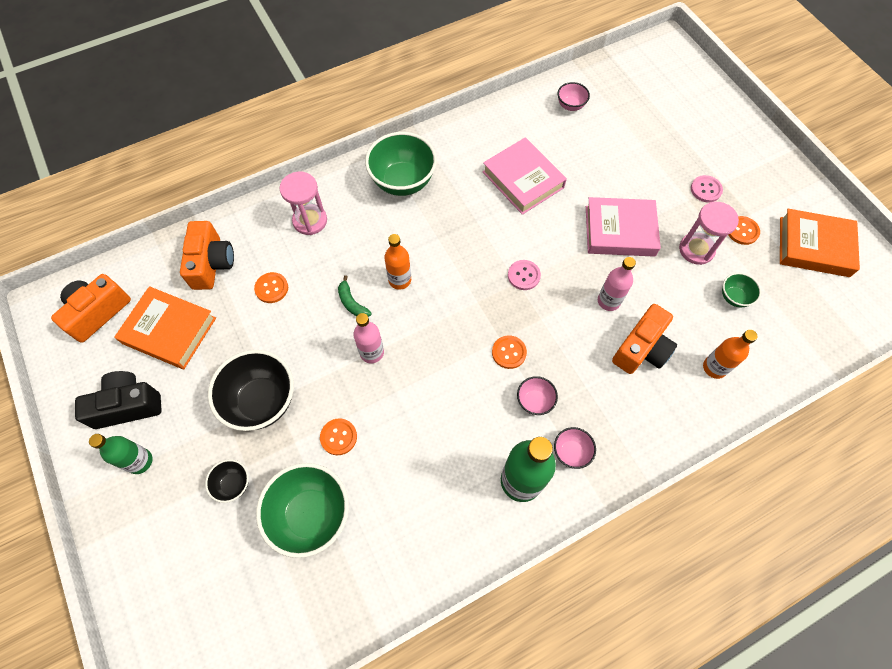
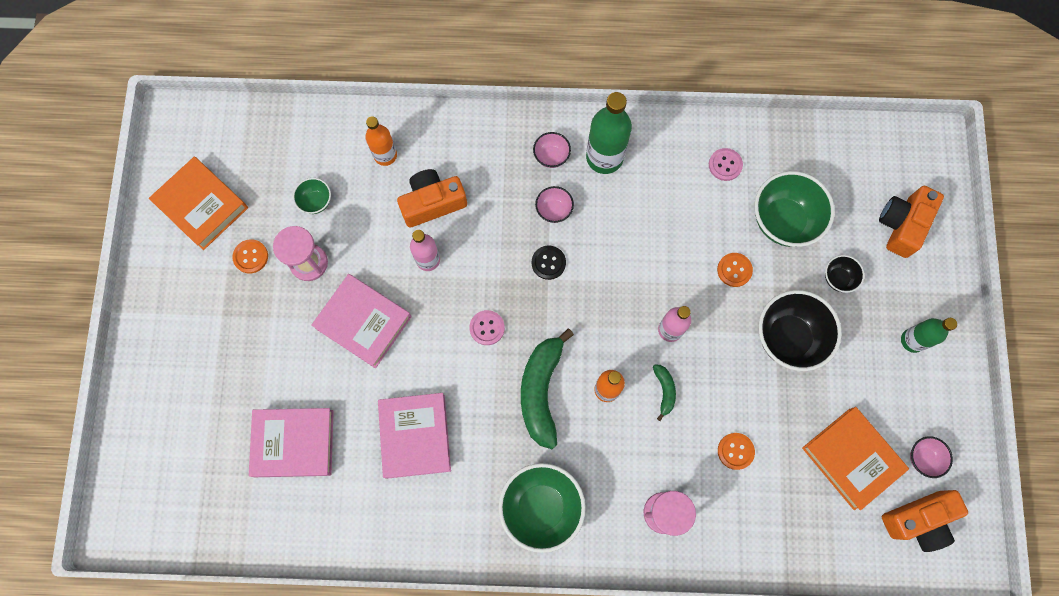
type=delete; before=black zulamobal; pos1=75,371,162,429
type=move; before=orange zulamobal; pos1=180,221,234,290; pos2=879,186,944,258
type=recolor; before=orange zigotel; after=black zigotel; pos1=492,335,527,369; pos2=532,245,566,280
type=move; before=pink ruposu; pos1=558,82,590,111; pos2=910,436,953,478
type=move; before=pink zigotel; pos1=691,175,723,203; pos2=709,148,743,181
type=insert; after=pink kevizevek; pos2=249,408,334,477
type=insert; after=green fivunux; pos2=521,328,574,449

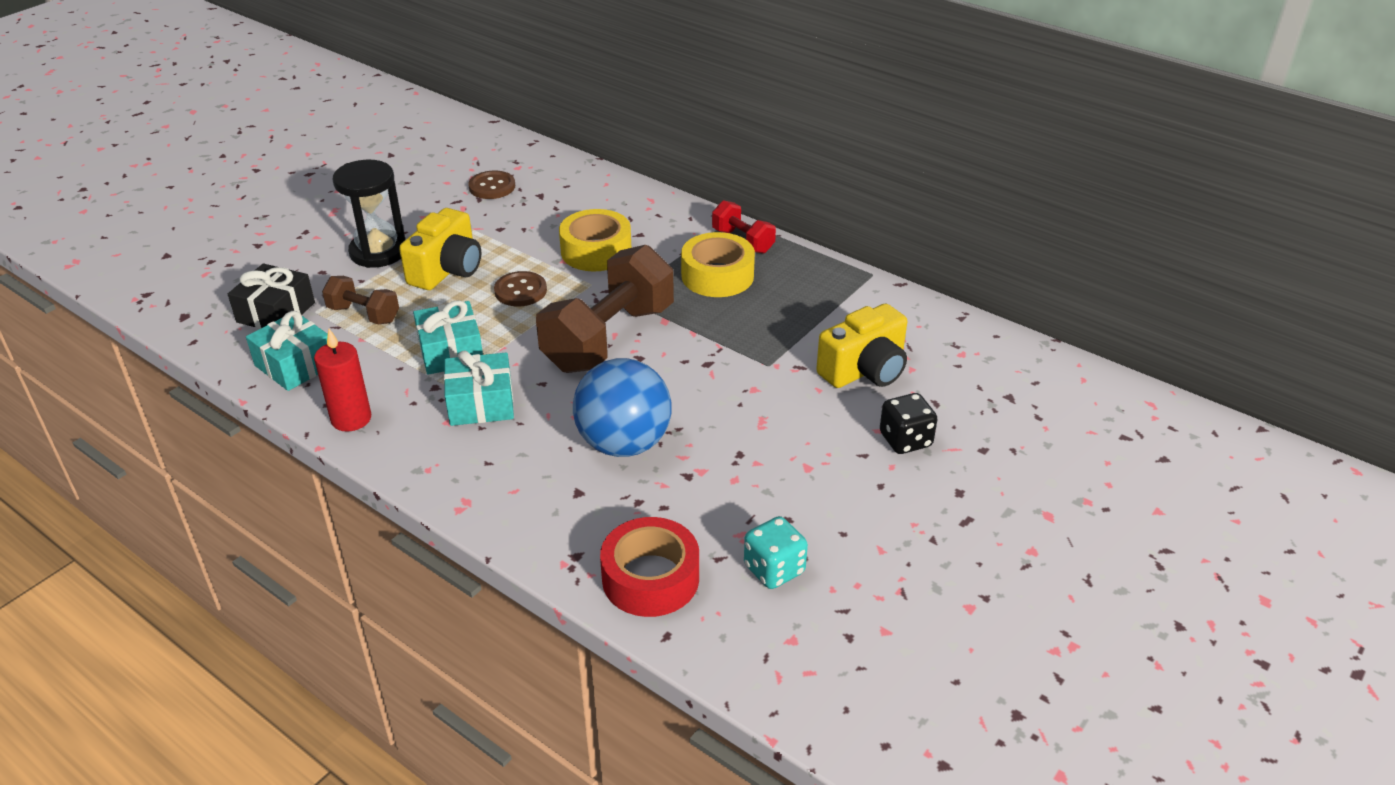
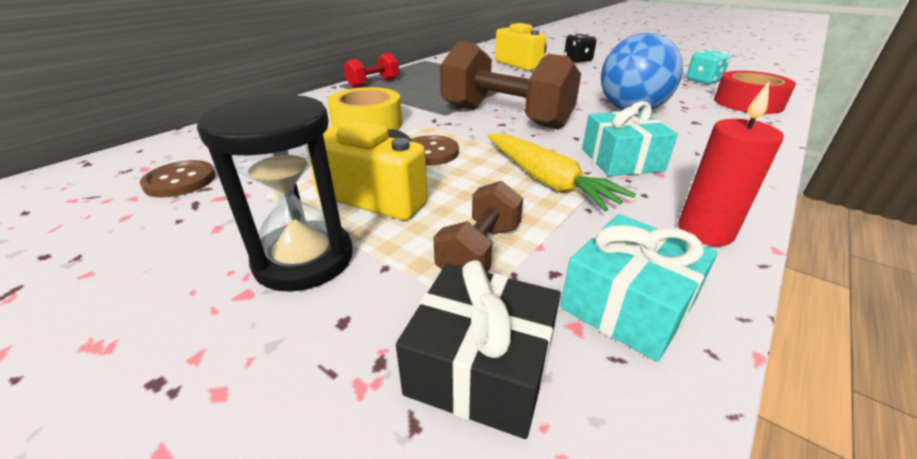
type=replace; before=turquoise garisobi; after=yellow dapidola; pos1=413,300,483,375; pos2=487,134,636,211
type=delete; before=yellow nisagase; pos1=681,232,755,297

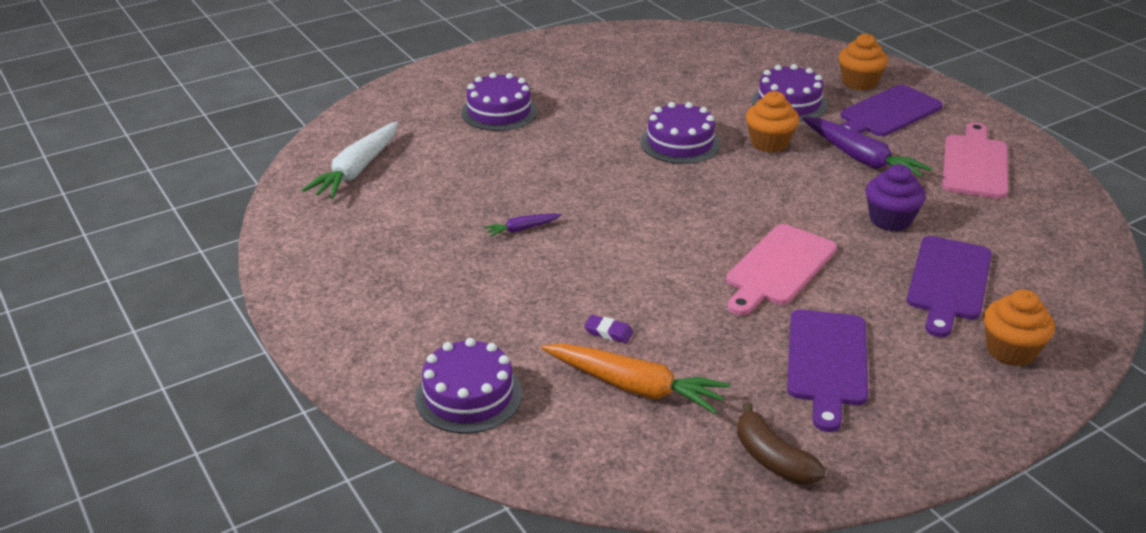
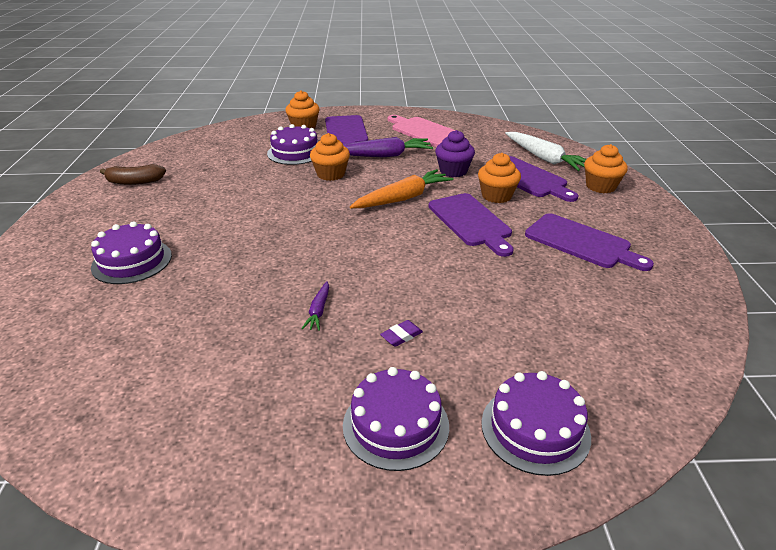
type=move; before=white dapidola; pos1=302,122,398,199; pos2=505,132,586,171
type=move; before=orange dapidola; pos1=541,343,730,414; pos2=350,169,454,209
type=move; before=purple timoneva; pos1=584,315,634,343; pos2=380,320,423,347
type=move; before=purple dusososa; pos1=640,102,720,164; pos2=343,367,449,471
type=recolor; before=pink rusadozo; after=purple rusadozo; pos1=726,224,837,315; pos2=429,193,513,257
type=move; before=brown fivunux; pos1=737,402,826,485; pos2=100,164,166,185
type=insert; after=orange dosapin; pos2=478,153,521,203

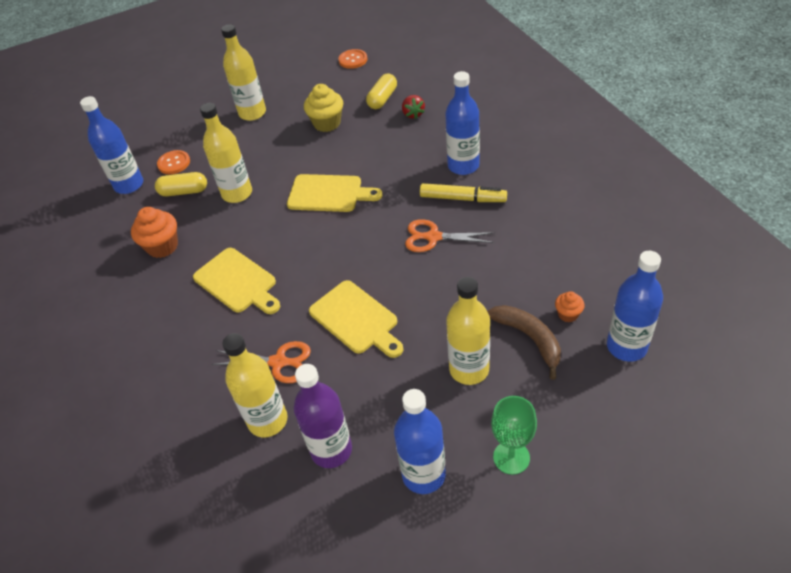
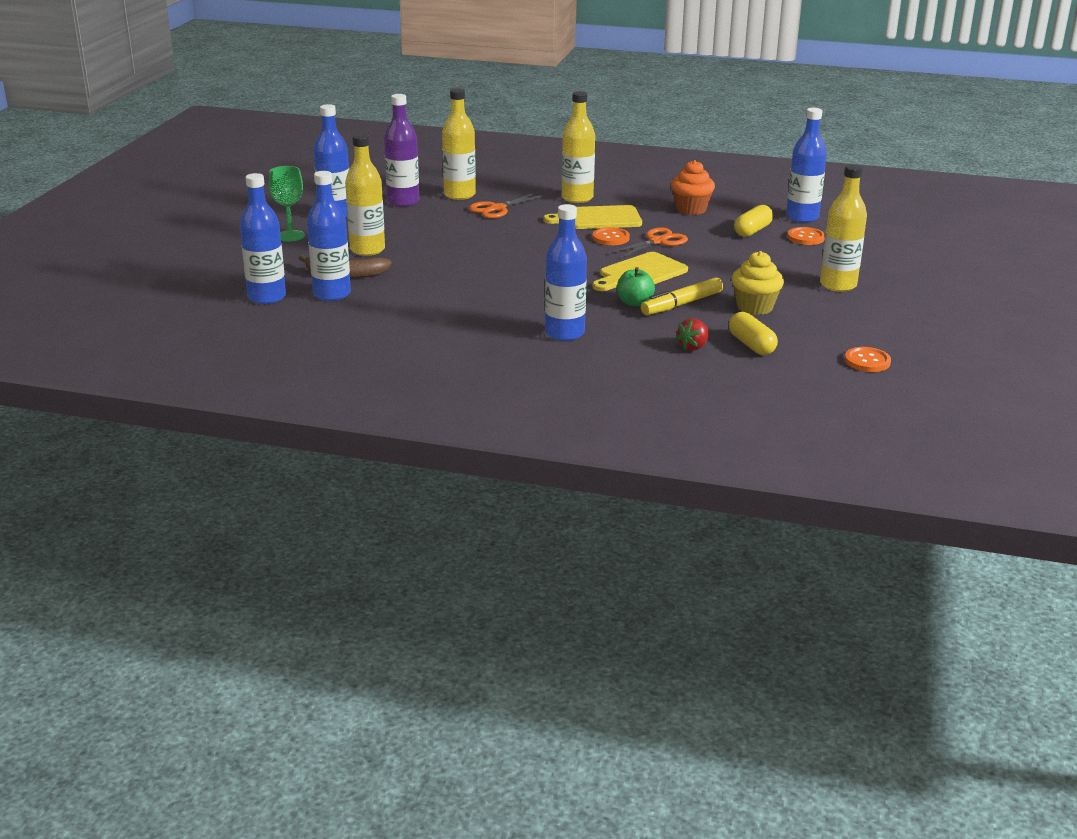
type=move; before=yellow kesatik; pos1=200,103,252,203; pos2=562,91,595,203
type=delete; before=yellow rusadozo; pos1=309,280,404,358
type=rotate; before=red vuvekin; pos1=402,95,425,119; pos2=676,318,709,351; turn=-75
type=move; before=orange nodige; pos1=405,219,495,252; pos2=610,228,688,258
type=move; before=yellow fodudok; pos1=420,183,507,202; pos2=641,277,723,315
type=replace; before=orange dosapin; after=blue kesatik; pos1=555,291,585,322; pos2=307,171,351,301
type=insert; after=orange zigotel; pos2=593,227,630,245
type=insert; after=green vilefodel; pos2=617,267,655,306

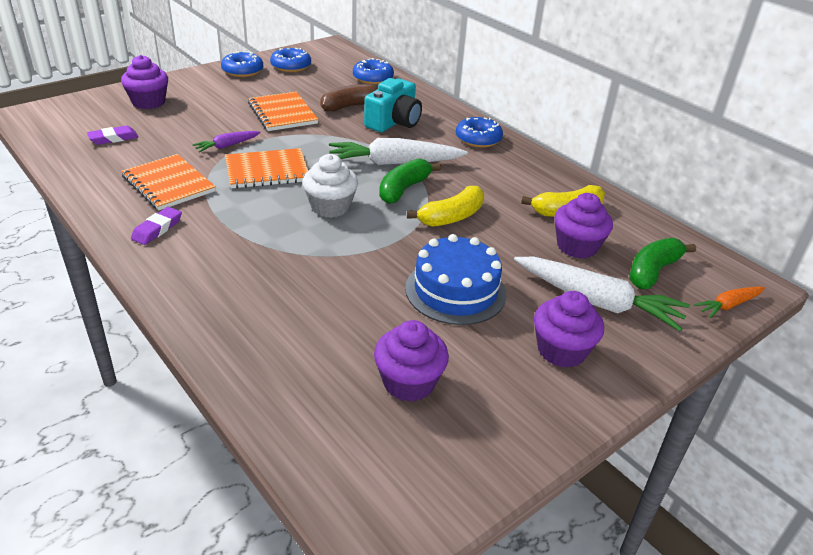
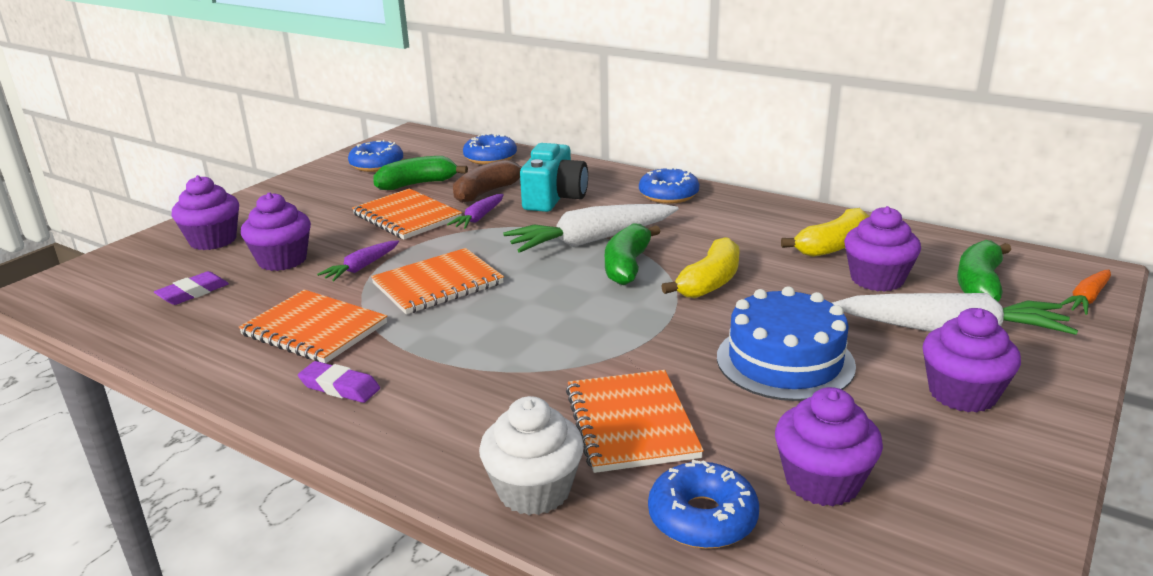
type=rotate; before=purple timoneva; pos1=131,207,182,245; pos2=298,361,380,403; turn=-75
type=move; before=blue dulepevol; pos1=221,51,263,77; pos2=648,460,759,549
type=move; before=white dosapin; pos1=302,154,358,218; pos2=479,396,584,515
type=insert; after=purple dosapin; pos2=241,192,311,271
type=insert; after=green fivunux; pos2=373,156,468,190
type=insert; after=purple dapidola; pos2=447,194,504,229
type=insert; after=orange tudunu; pos2=566,370,704,473

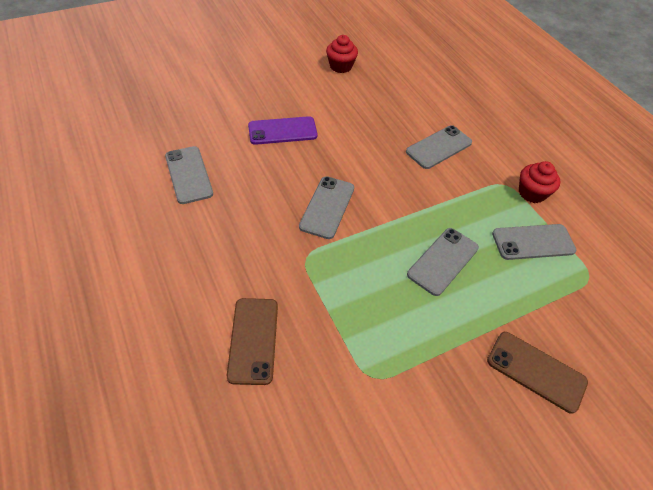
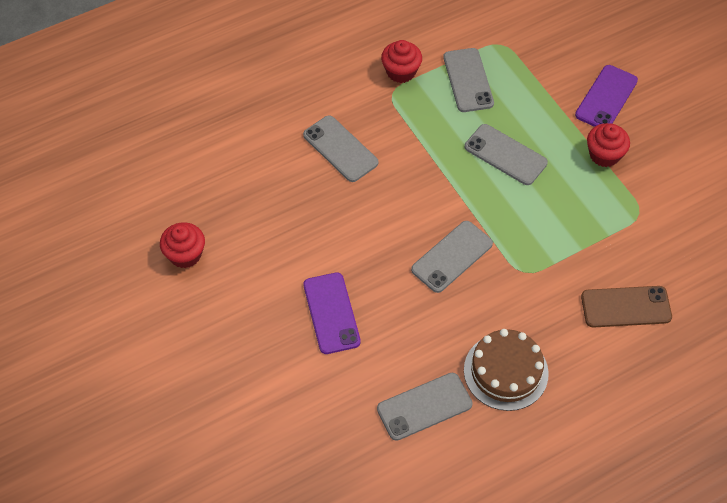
type=rotate; before=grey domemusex; pos1=299,176,354,239; pos2=411,221,493,293; turn=-60
type=recolor; before=brown domemusex; after=purple domemusex; pos1=487,332,588,414; pos2=575,65,638,127
type=insert; after=brown dusososa; pos2=464,329,549,411
type=insert; after=red dosapin; pos2=587,123,630,167

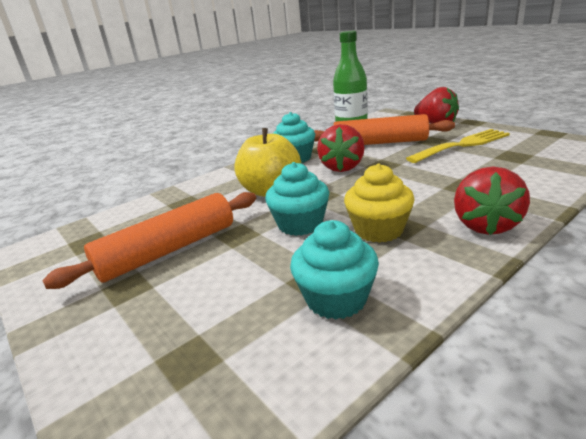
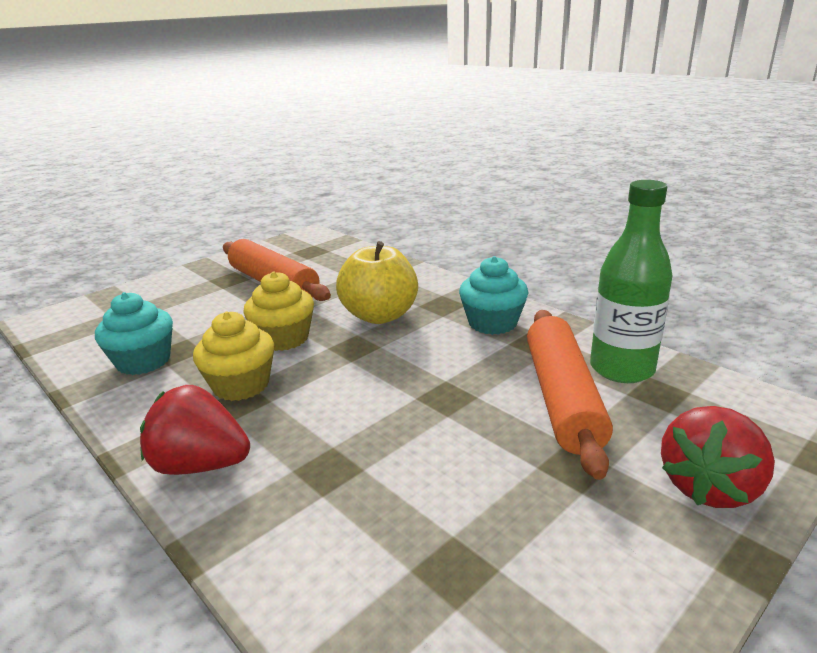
type=recolor; before=turquoise dosapin; after=yellow dosapin; pos1=265,162,329,236; pos2=243,272,314,351
type=delete; before=red vuvekin; pos1=317,124,365,172
type=delete; before=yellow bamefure; pos1=406,129,510,163

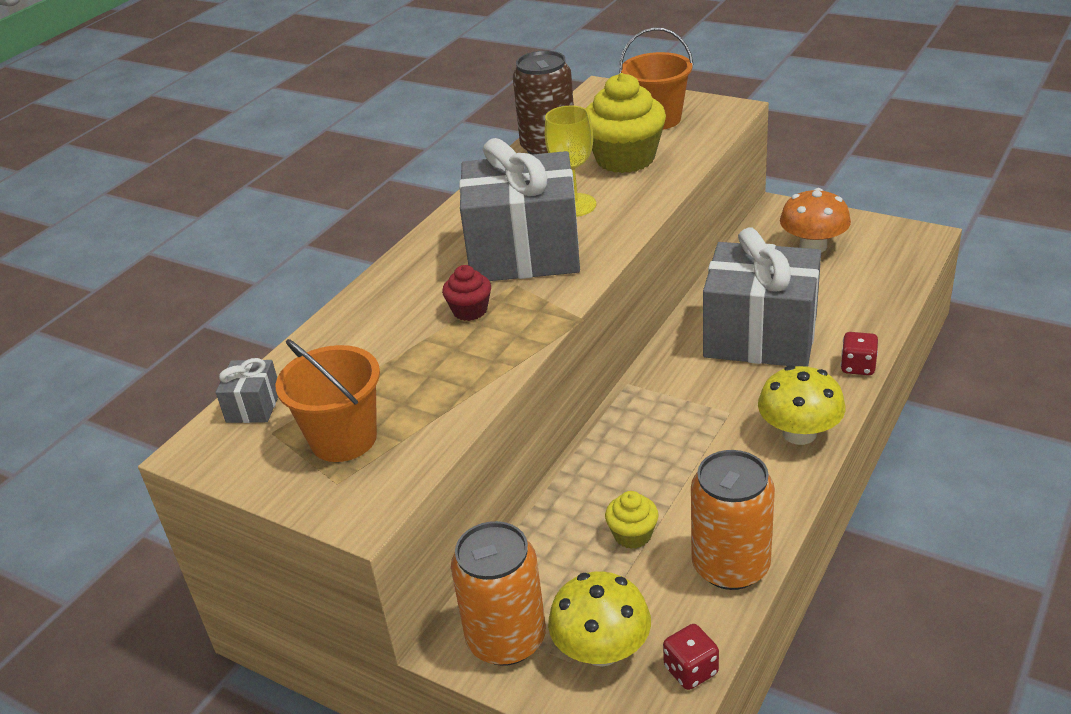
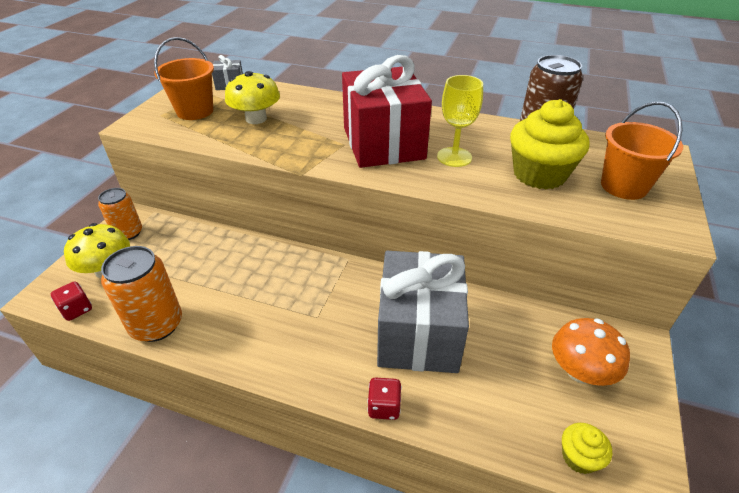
type=delete; before=red dosapin; pos1=442,265,491,321
type=resize; before=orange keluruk; pos1=451,521,546,666; pos2=98,188,142,240; scale=0.65
type=recolor; before=grey garisobi; after=red garisobi; pos1=459,138,580,281; pos2=342,55,432,168
type=move; before=yellow dosapin; pos1=605,491,659,549; pos2=562,423,612,474
type=move; before=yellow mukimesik; pos1=758,365,845,445; pos2=225,71,280,124

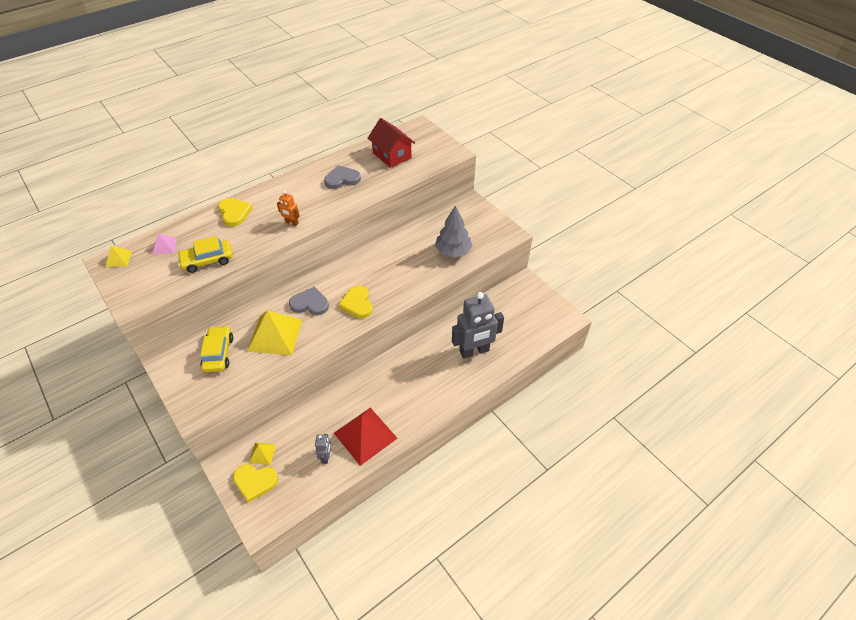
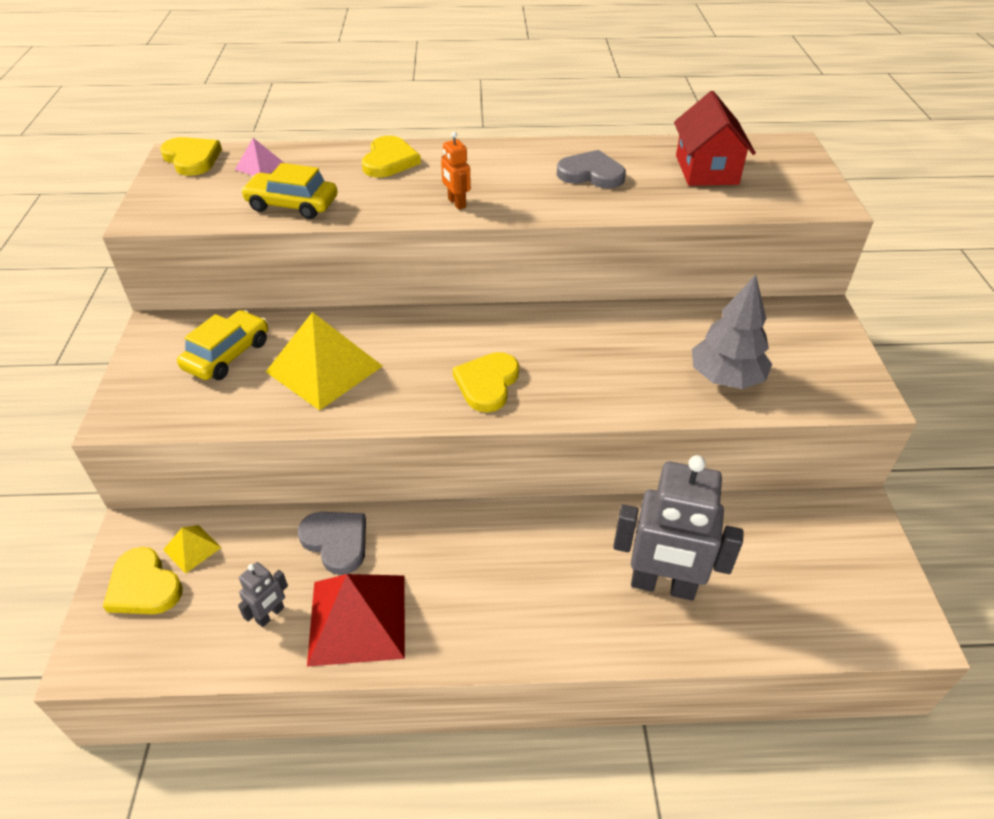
type=replace; before=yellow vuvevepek; after=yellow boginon; pos1=105,246,132,267; pos2=160,137,222,176
type=move; before=grey boginon; pos1=289,286,329,315; pos2=298,512,366,575

